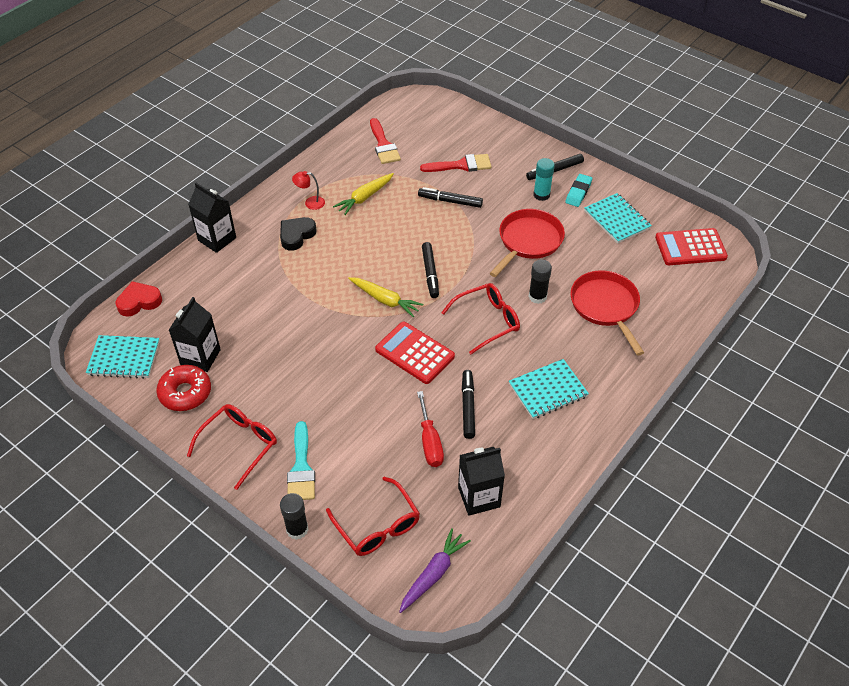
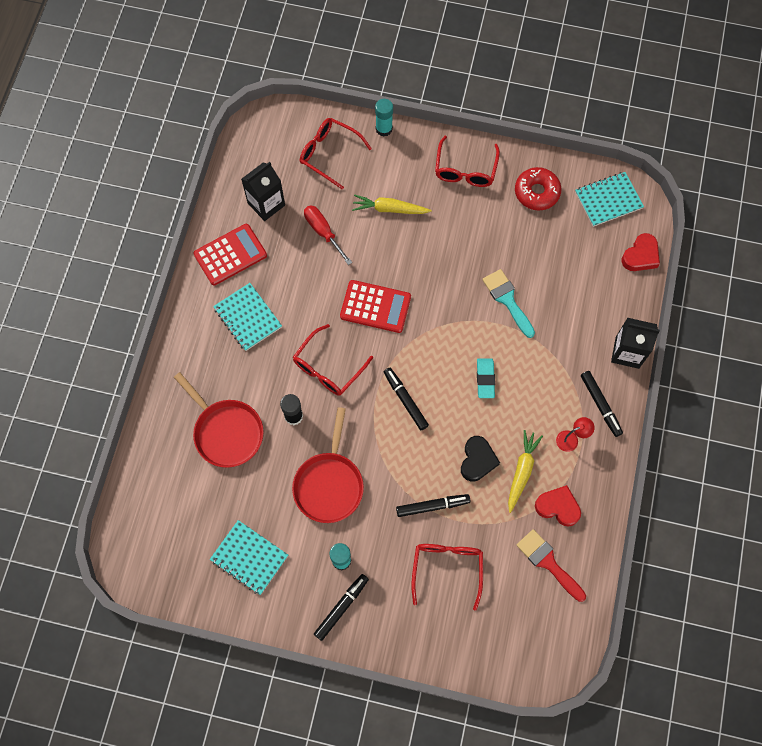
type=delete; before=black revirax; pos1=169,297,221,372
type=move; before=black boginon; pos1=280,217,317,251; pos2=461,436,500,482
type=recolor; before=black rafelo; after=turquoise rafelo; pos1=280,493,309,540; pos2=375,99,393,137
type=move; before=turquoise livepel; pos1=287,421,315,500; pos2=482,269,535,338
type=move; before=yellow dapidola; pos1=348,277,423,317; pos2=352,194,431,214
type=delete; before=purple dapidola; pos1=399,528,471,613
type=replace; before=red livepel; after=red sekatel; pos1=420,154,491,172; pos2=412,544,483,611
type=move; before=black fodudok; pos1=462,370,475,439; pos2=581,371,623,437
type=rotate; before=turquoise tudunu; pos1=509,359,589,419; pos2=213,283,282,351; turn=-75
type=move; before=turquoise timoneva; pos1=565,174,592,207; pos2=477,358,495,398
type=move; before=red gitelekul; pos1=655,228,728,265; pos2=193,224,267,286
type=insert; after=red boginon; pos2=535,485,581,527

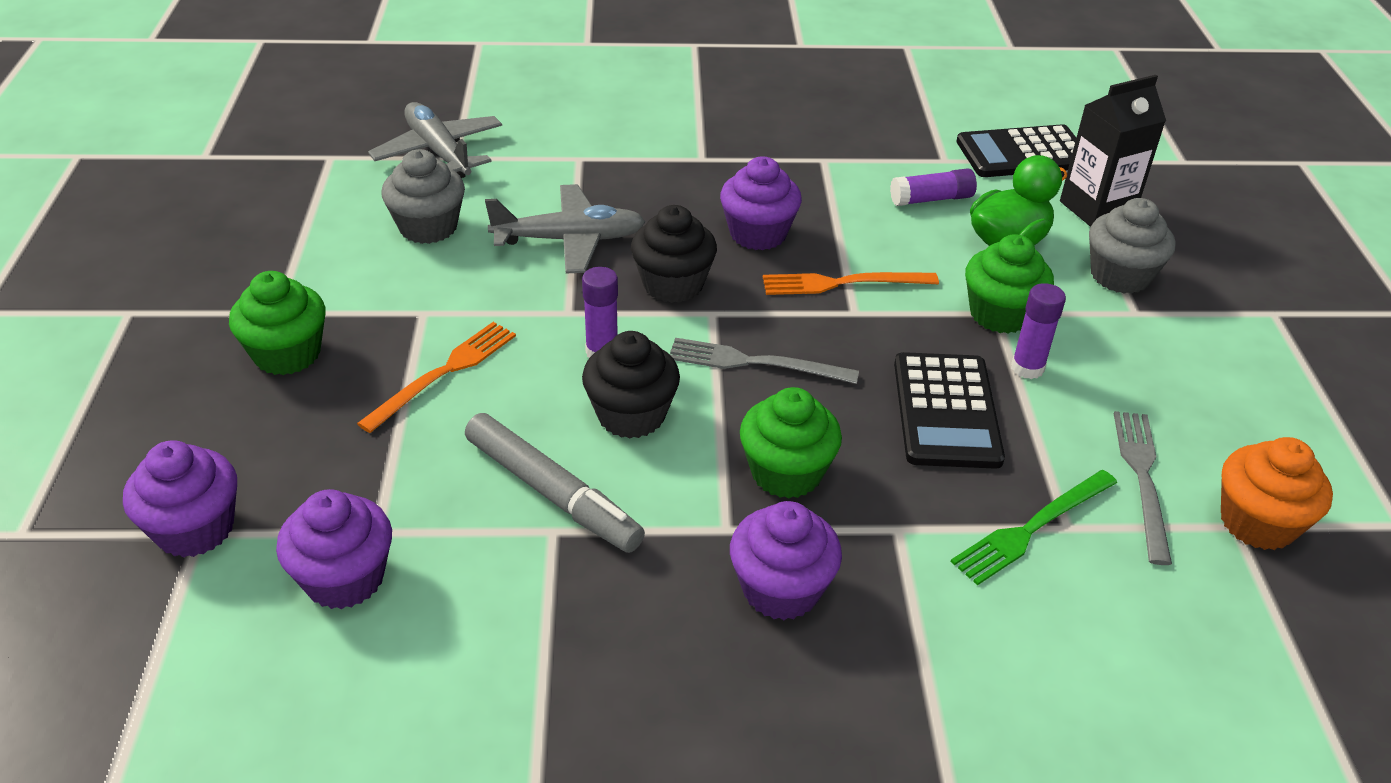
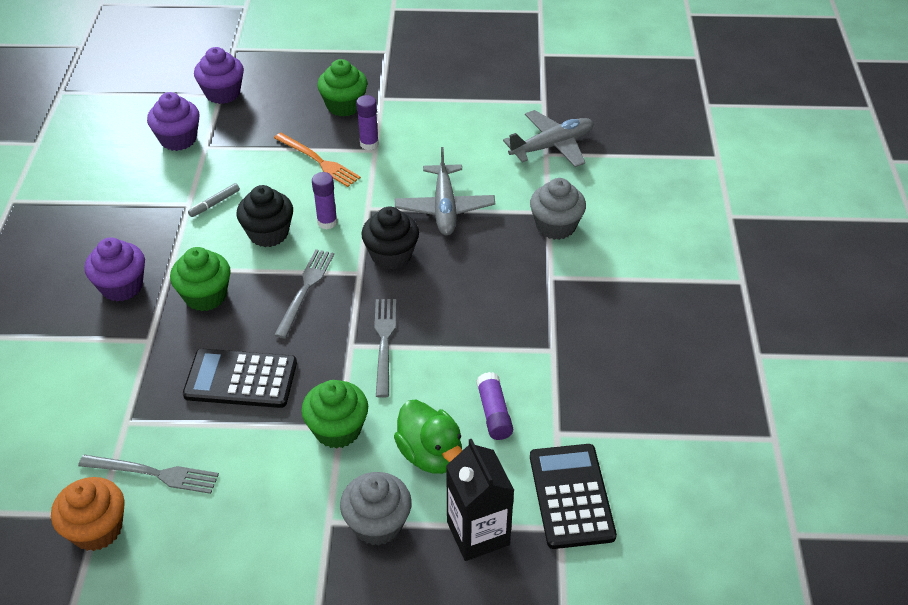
type=move; before=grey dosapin; pos1=382,149,465,244; pos2=530,178,586,240
type=resize; before=grey fodudok; pos1=465,413,645,553; pos2=188,183,240,217; scale=0.48
type=delete; before=purple dosapin; pos1=720,156,802,250
type=recolor; before=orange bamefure; after=grey bamefure; pos1=763,272,939,295; pos2=374,299,396,398
type=delete; before=green bamefure; pos1=951,470,1117,585
type=move; before=purple rafelo; pos1=1011,283,1066,379; pos2=356,95,379,150

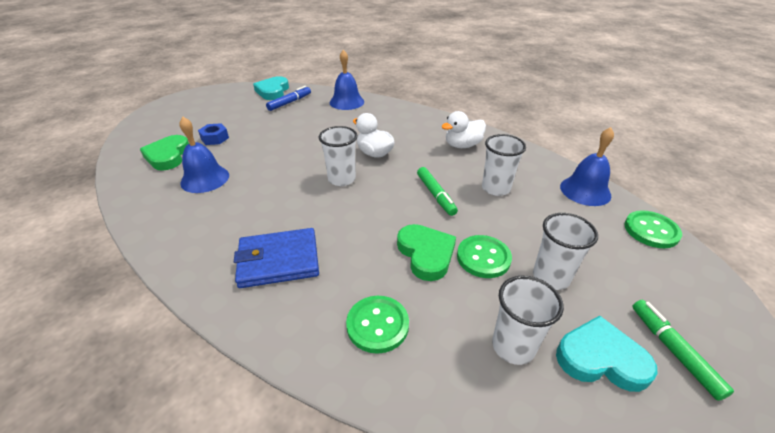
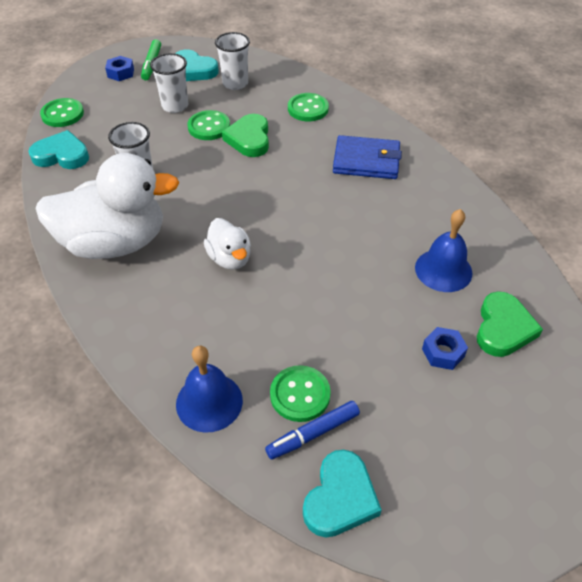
type=delete; before=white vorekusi; pos1=319,126,358,186
type=delete; before=green fodudok; pos1=417,167,458,216
type=resize; before=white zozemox; pos1=441,111,486,148; pos2=36,153,180,259; scale=2.02
type=replace; before=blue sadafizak; after=turquoise boginon; pos1=560,127,614,206; pos2=28,130,89,169
type=insert; after=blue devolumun; pos2=105,56,134,81
type=insert; after=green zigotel; pos2=270,365,331,422

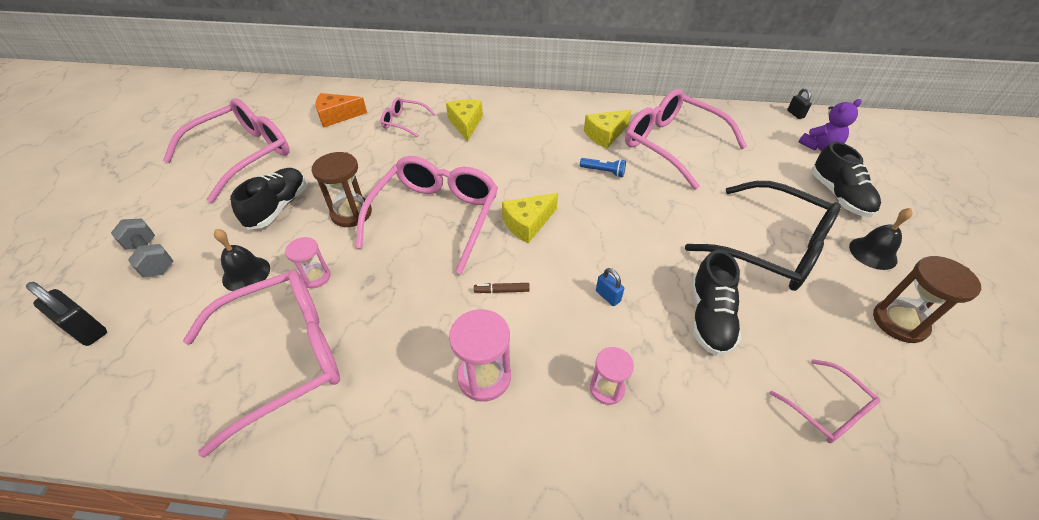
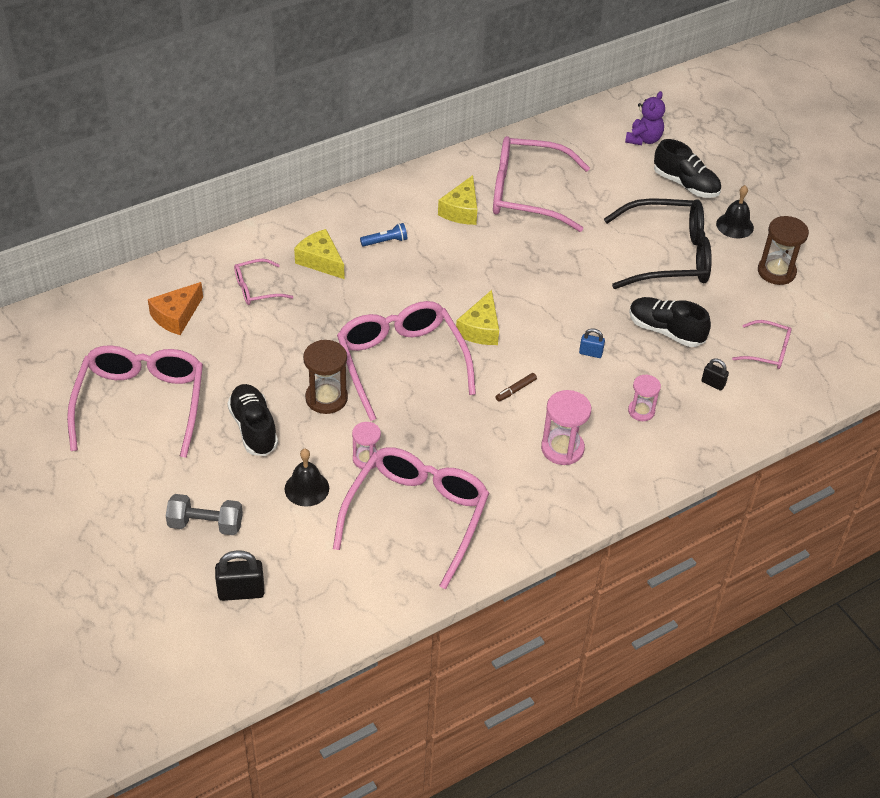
type=move; before=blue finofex; pos1=580,158,626,177; pos2=360,223,407,247
type=rotate; before=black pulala; pos1=692,250,741,356; pos2=629,297,711,347; turn=150
type=move; before=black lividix; pos1=787,88,812,119; pos2=701,358,729,391

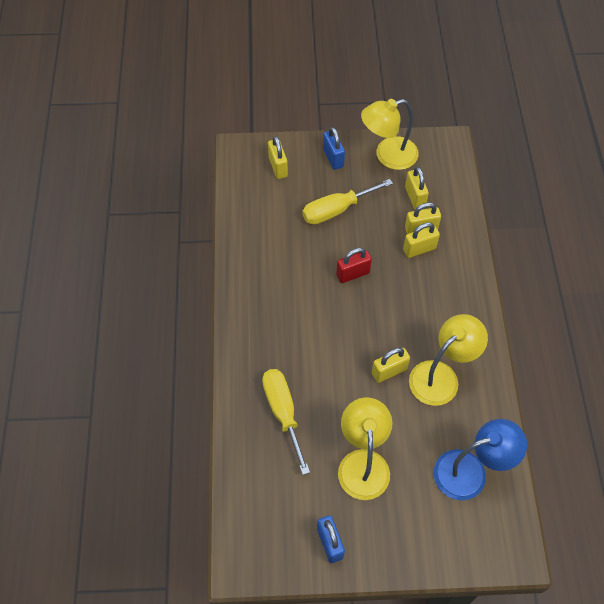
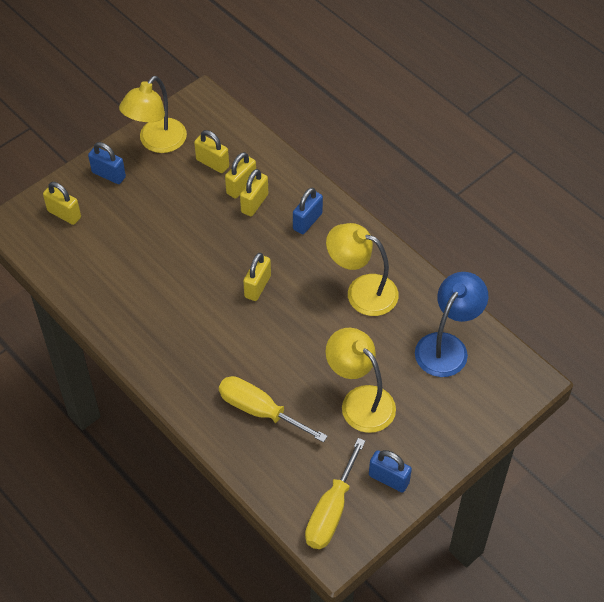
type=move; before=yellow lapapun; pos1=302,179,393,224; pos2=305,438,365,549
type=delete; before=red lividix; pos1=336,248,372,283
type=move; before=yellow lividix; pos1=372,348,410,383; pos2=243,253,271,301
type=rotate; before=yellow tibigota; pos1=409,314,488,406; pos2=326,223,399,316; turn=-75
type=insert; after=blue lividix; pos2=293,188,323,234

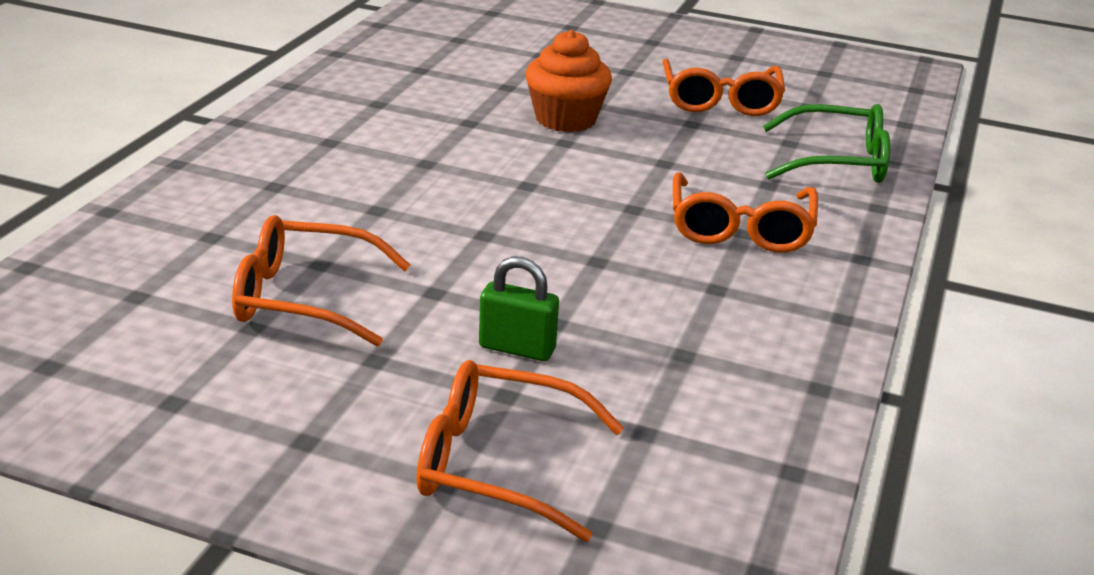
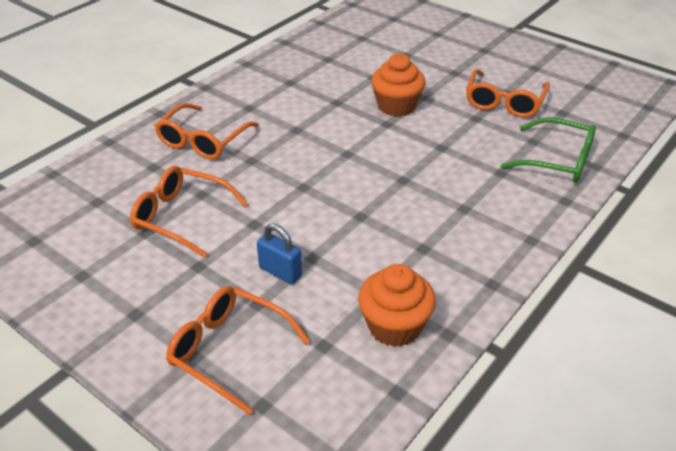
type=recolor; before=green lividix; after=blue lividix; pos1=479,256,559,361; pos2=257,224,302,284
type=move; before=orange sekatel; pos1=673,172,818,253; pos2=155,103,259,160
type=insert; after=orange dosapin; pos2=358,264,436,347

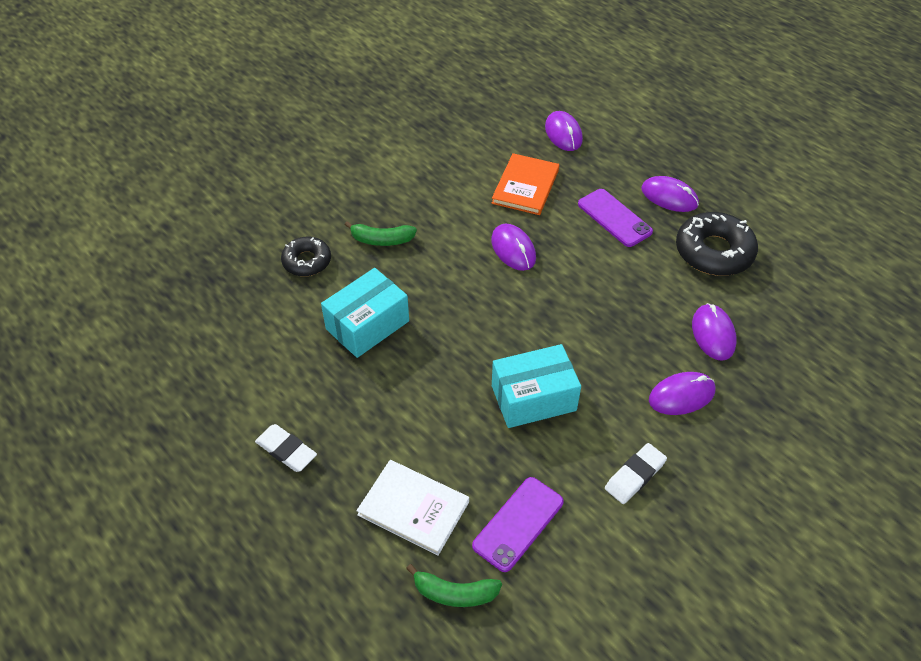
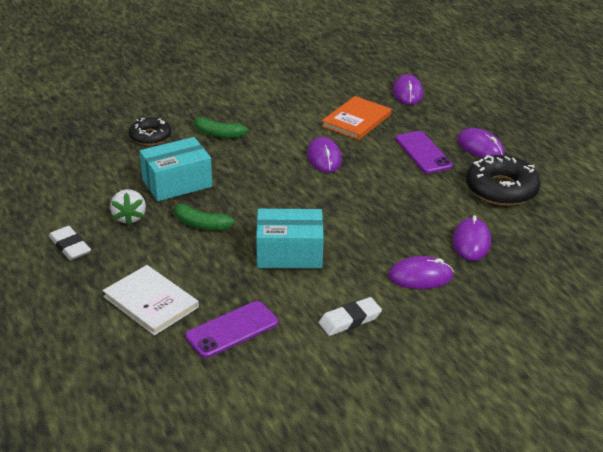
type=move; before=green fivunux; pos1=406,564,502,607; pos2=172,200,234,230
type=insert; after=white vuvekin; pos2=110,189,146,226

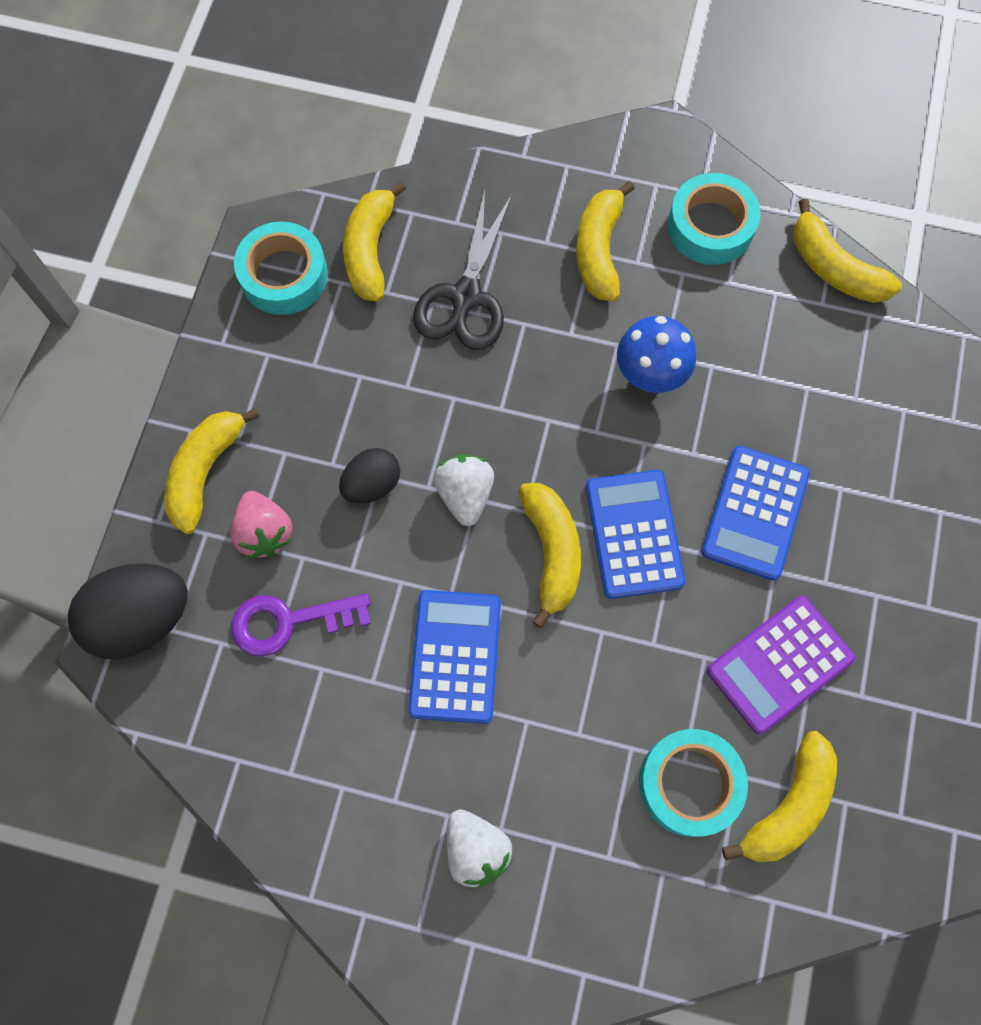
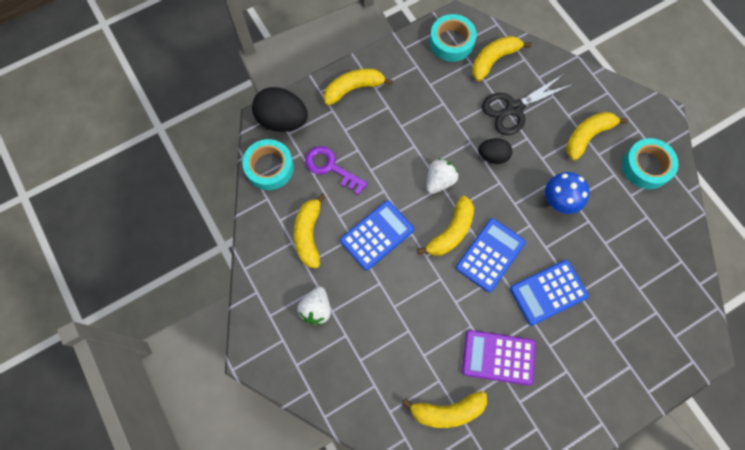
type=delete; before=pink vuvekin; pos1=230,491,293,558
type=move; before=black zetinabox; pos1=339,448,400,504; pos2=478,138,512,164
type=move; before=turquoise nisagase; pos1=639,729,748,837; pos2=242,139,294,190
type=move; before=yellow fivunux; pos1=793,199,902,303; pos2=294,193,326,269

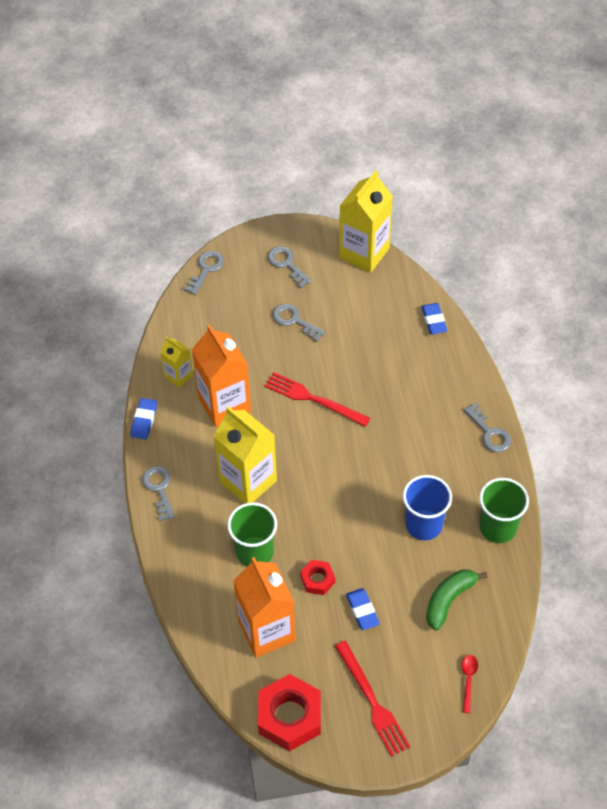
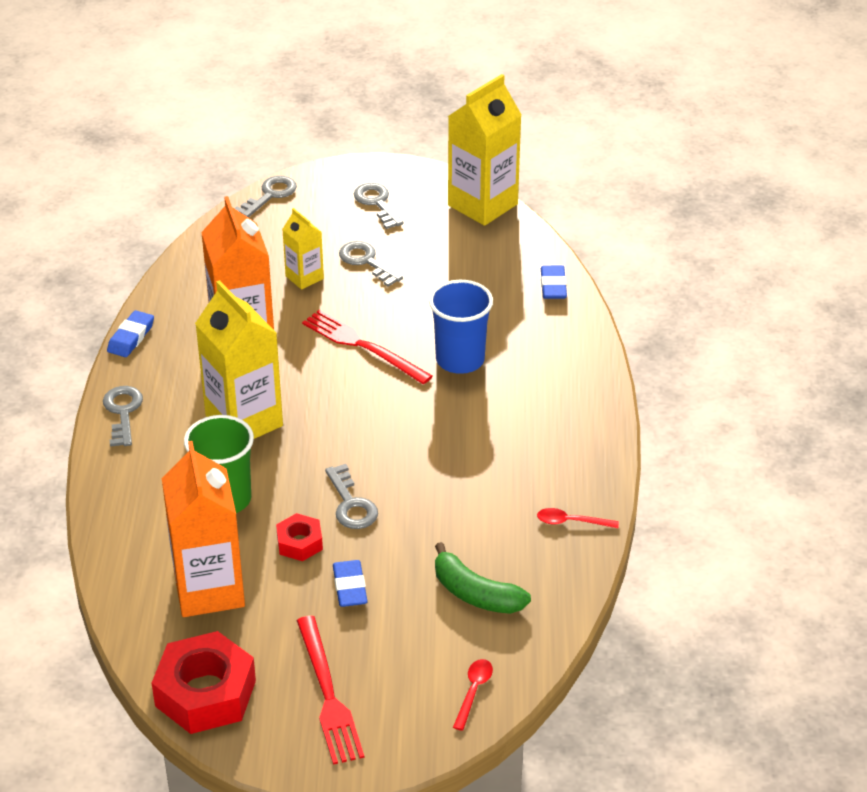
type=move; before=yellow revirax; pos1=160,337,193,388; pos2=282,208,324,290
type=move; before=blue vorekusi; pos1=403,475,452,540; pos2=429,280,493,374
type=rotate; before=green fivunux; pos1=426,570,487,630; pos2=435,542,531,614; turn=-105
type=move; before=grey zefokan; pos1=464,403,511,452; pos2=325,464,378,529
type=replace; before=green vorekusi; after=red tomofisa; pos1=479,478,529,543; pos2=537,508,619,528

